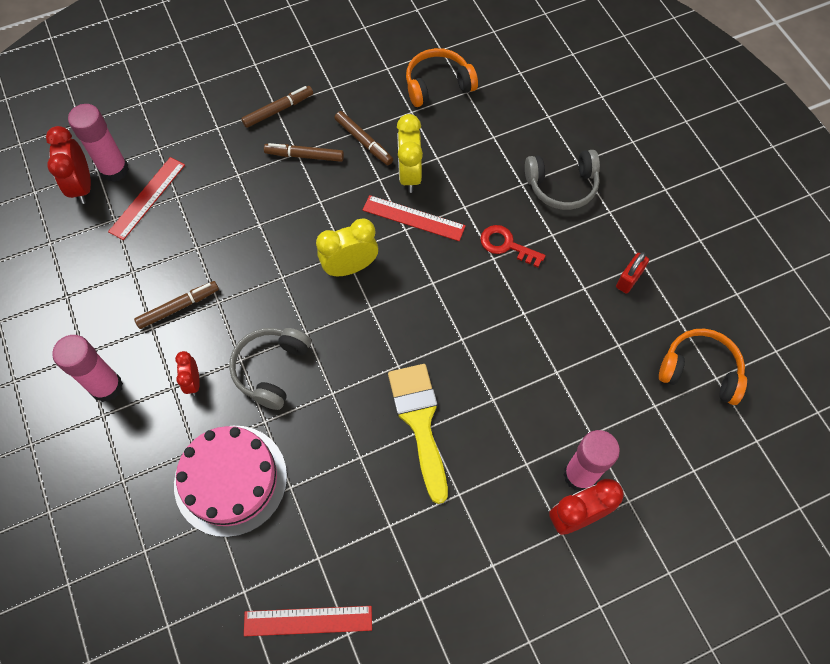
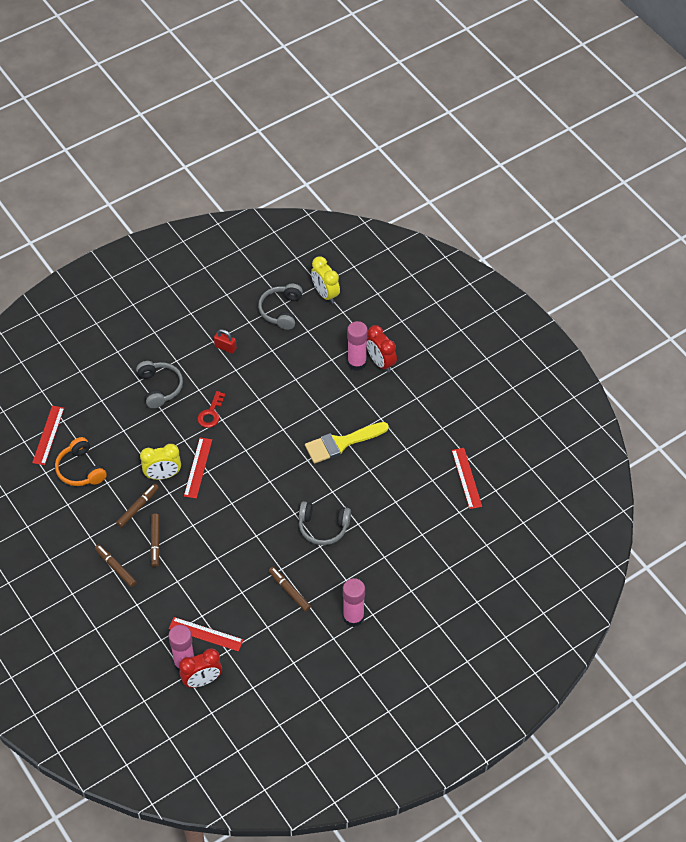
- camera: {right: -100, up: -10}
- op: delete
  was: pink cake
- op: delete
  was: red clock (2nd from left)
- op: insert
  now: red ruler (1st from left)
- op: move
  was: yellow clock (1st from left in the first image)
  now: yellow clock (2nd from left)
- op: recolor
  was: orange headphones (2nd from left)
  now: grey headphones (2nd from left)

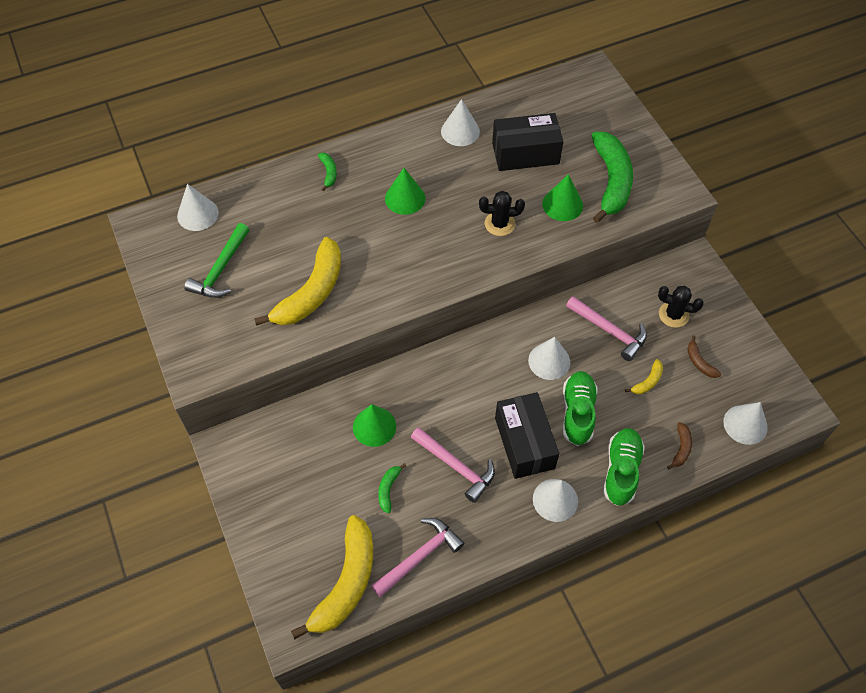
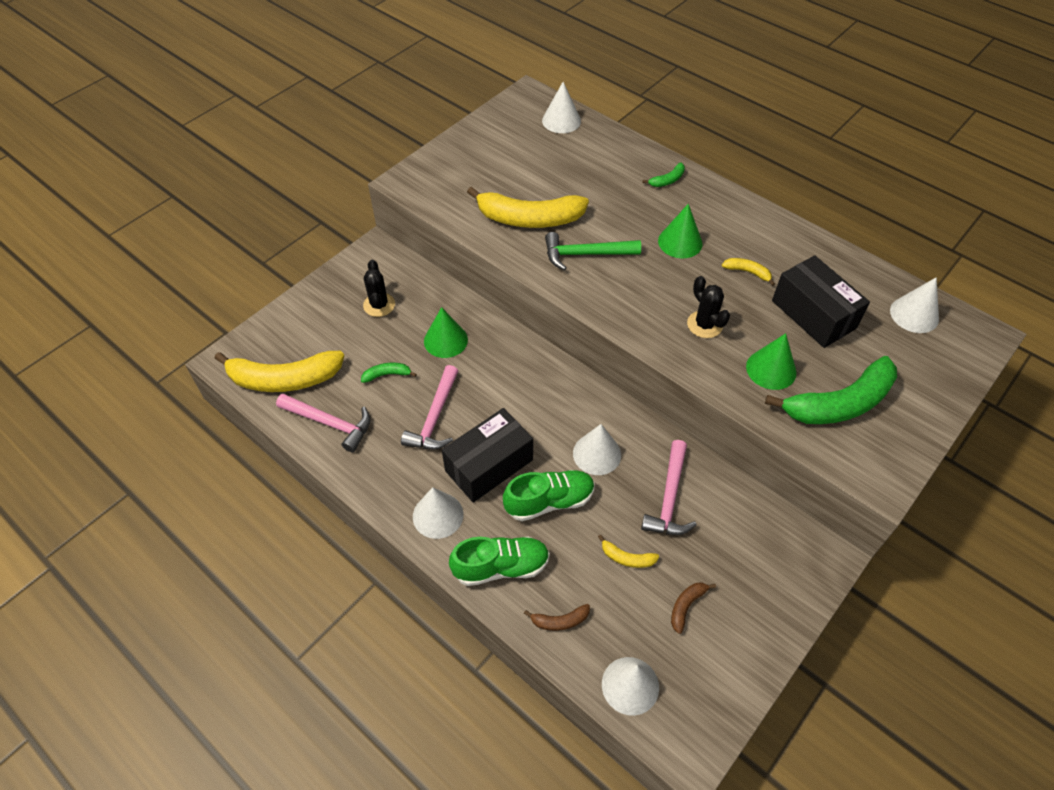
- camera: {right: 65, up: -5}
- op: insert
  now: yellow banana (4th from left)
- op: move
  was: green hammer
- op: move
  was: white cone (2nd from left in the first image)
  now: white cone (5th from left)
- op: move
  was: black cactus (2nd from left in the first image)
  now: black cactus (1st from left)

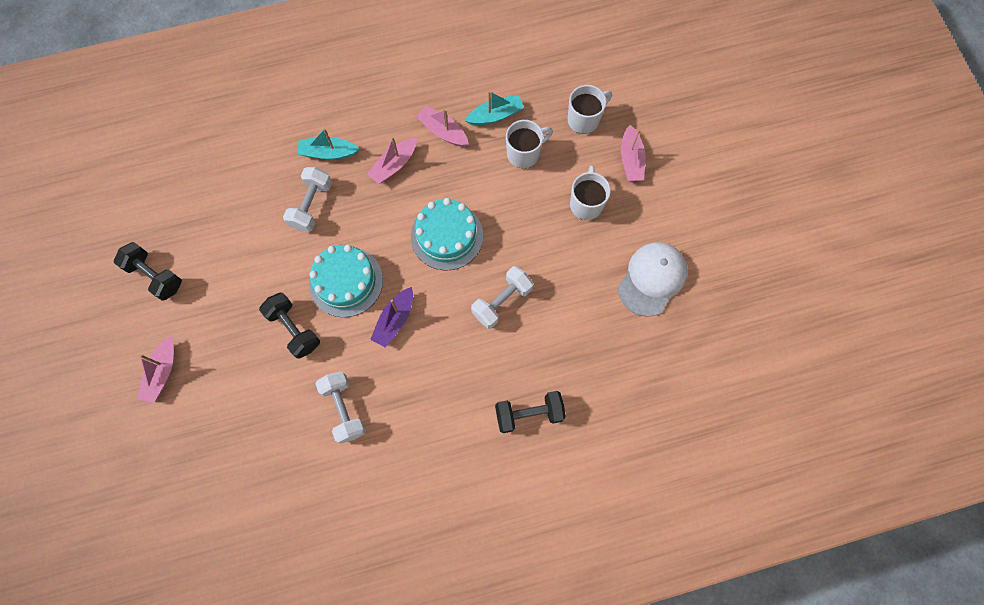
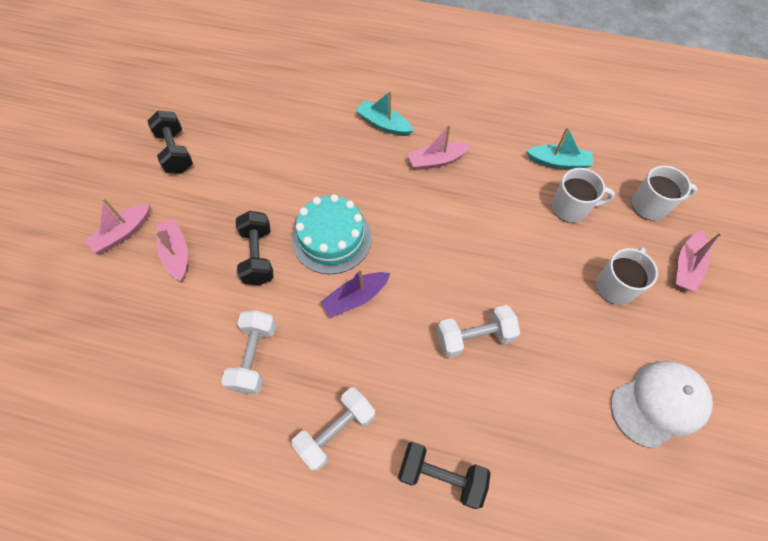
- camera: {right: 30, up: -10}
- op: delete
  was: turquoise cake (2nd from left)
- op: move
  was: white dumbbell (1st from left in the first image)
  now: white dumbbell (2nd from left)
- op: move
  was: pink boat (3rd from left in the first image)
  now: pink boat (2nd from left)

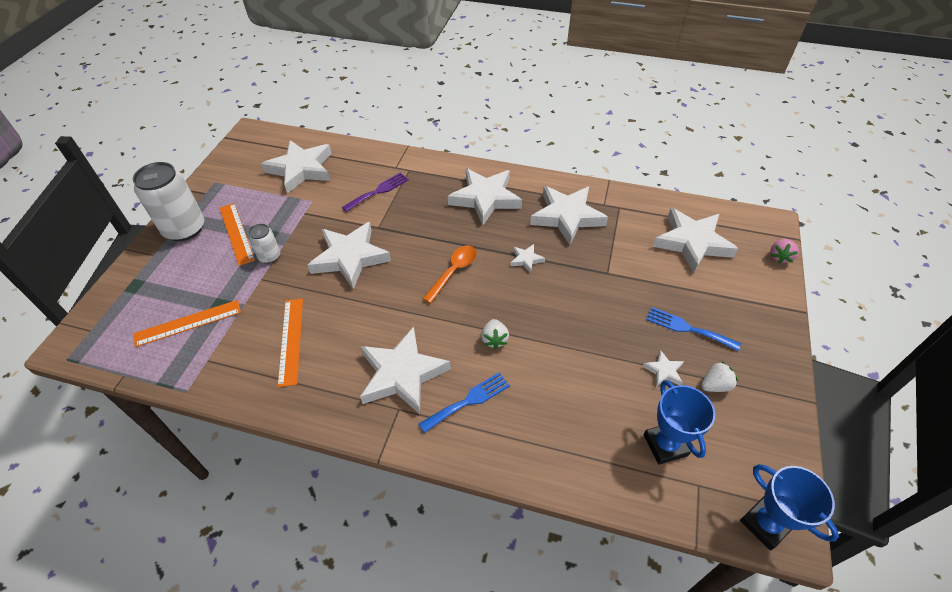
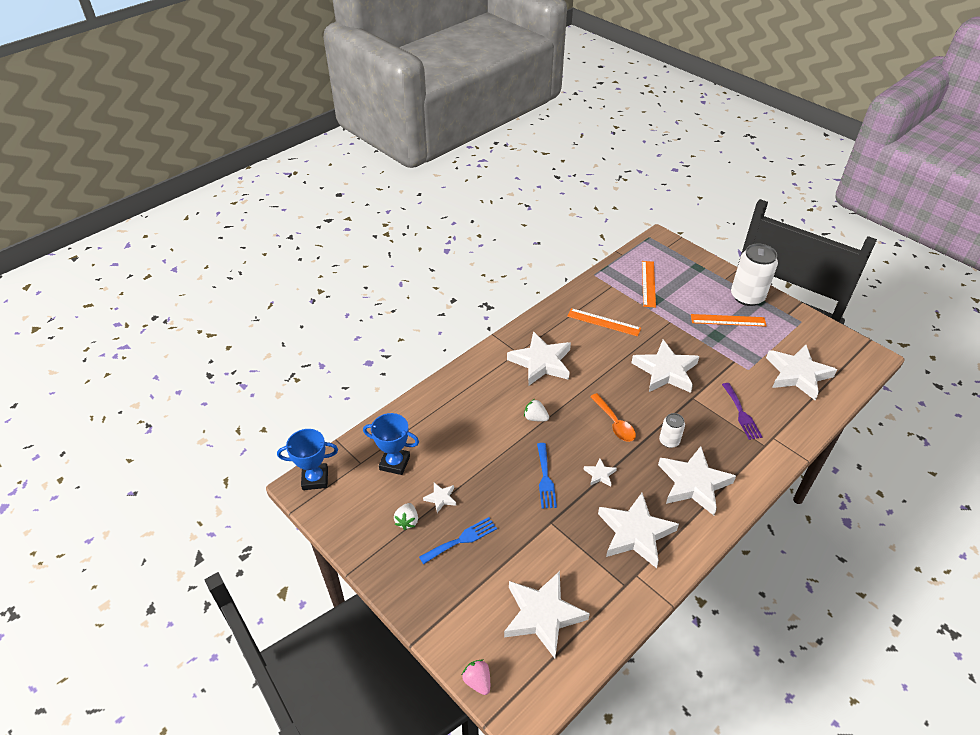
- camera: {right: 120, up: -5}
- op: move
  was: white can (2nd from left in the first image)
  now: white can (1st from left)
- op: move
  was: blue fork (1st from left in the first image)
  now: blue fork (2nd from left)

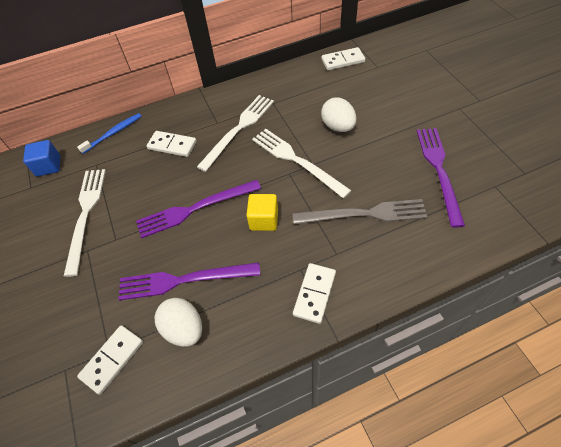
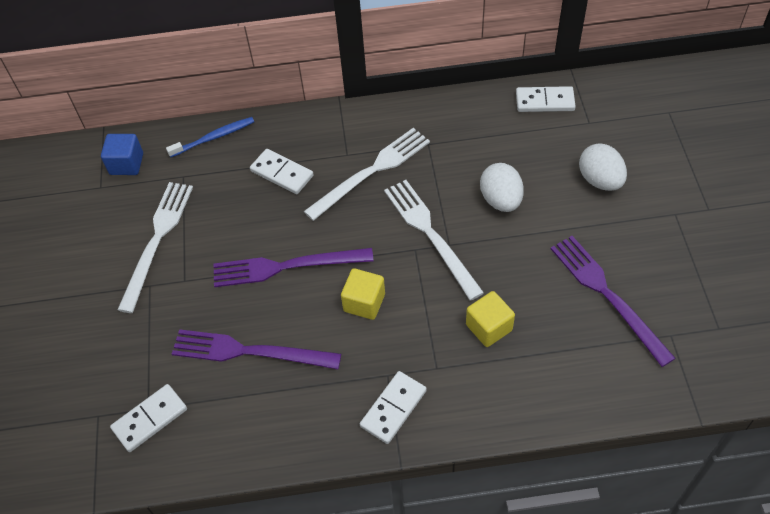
- camera: {right: 15, up: 0}
- op: move
  was: white egg (1st from left in the first image)
  now: white egg (2nd from left)
- op: replace
  was: grey fork
  now: yellow cube (2nd from left)
- op: rotate
  was: purple fork (3rd from left)
  clockwise: -45

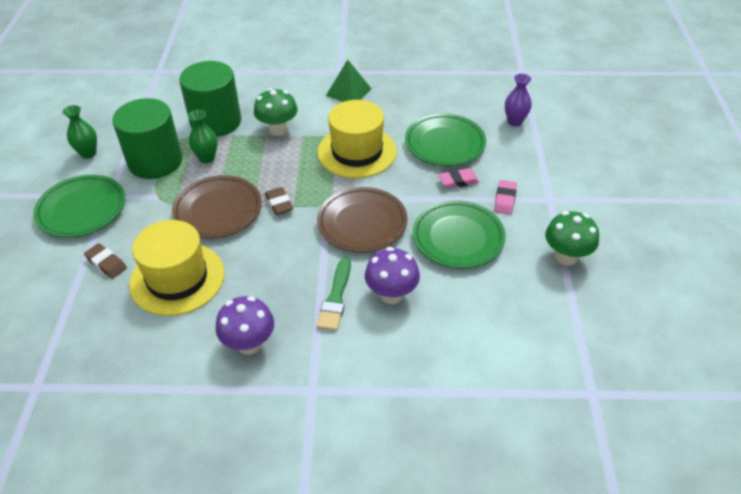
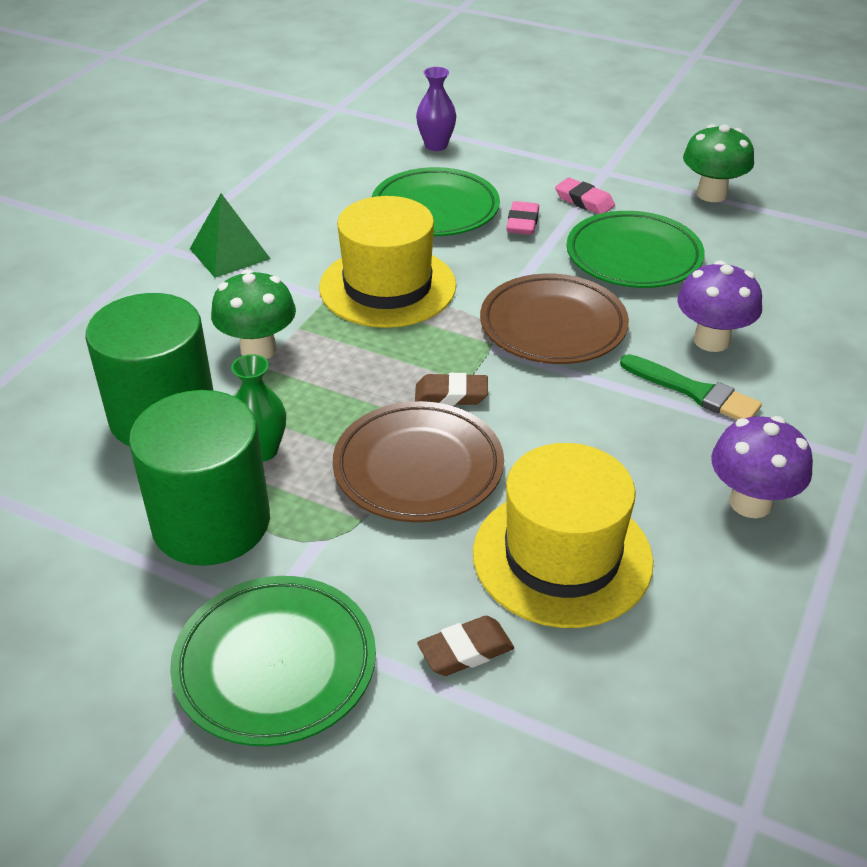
- camera: {right: -65, up: -5}
- op: delete
  was: green vase (1st from left)

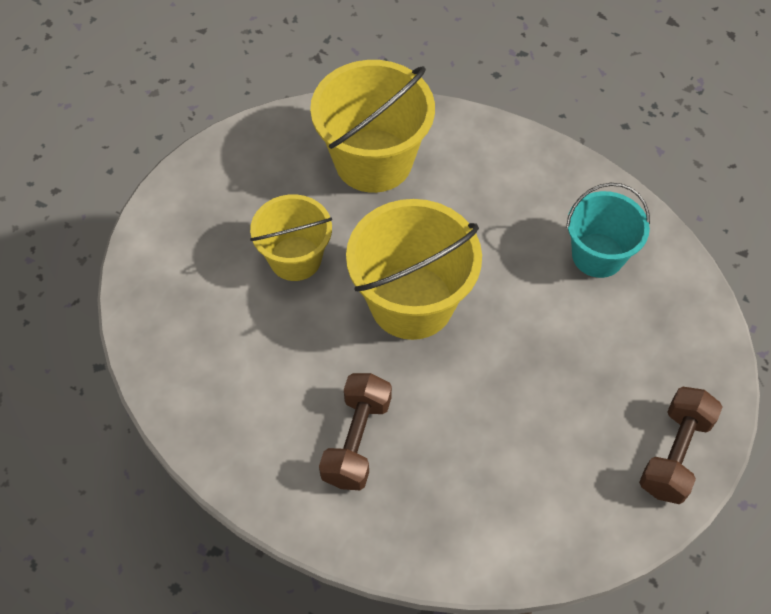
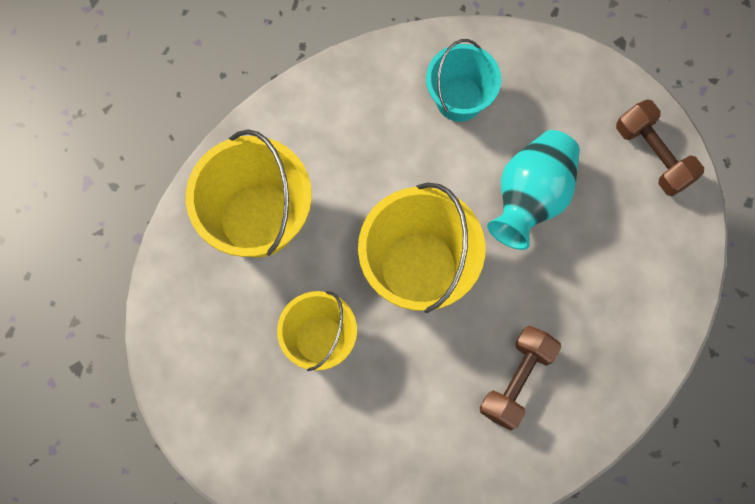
- camera: {right: -60, up: 15}
- op: insert
  now: turquoise vase
- op: rotate
  was: brown dumbbell (1st from left)
  clockwise: 75

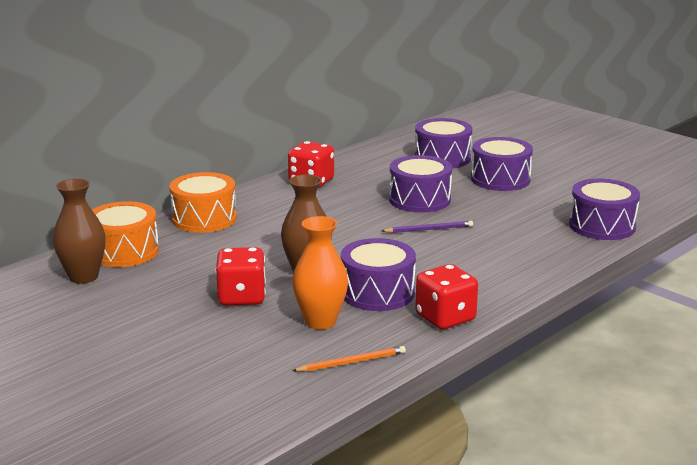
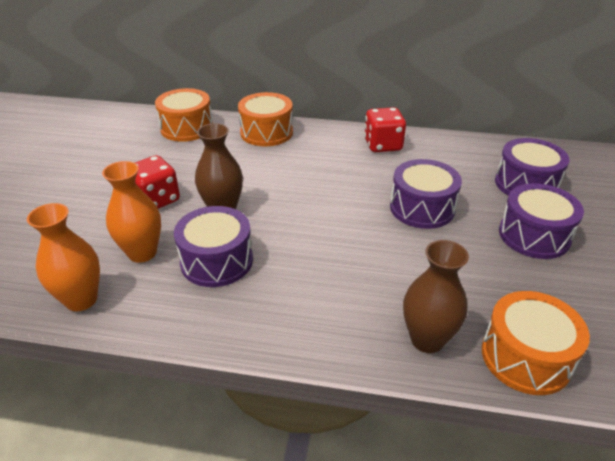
- camera: {right: 55, up: 15}
- op: delete
  was: purple pencil
- op: delete
  was: red dice (3rd from left)
- op: move
  was: brown vase (1st from left in the first image)
  now: brown vase (2nd from left)
- op: replace
  was: orange pencil
  now: orange vase (1st from left)
- op: recolor
  was: purple drum (5th from left)
  now: orange drum (3rd from left)

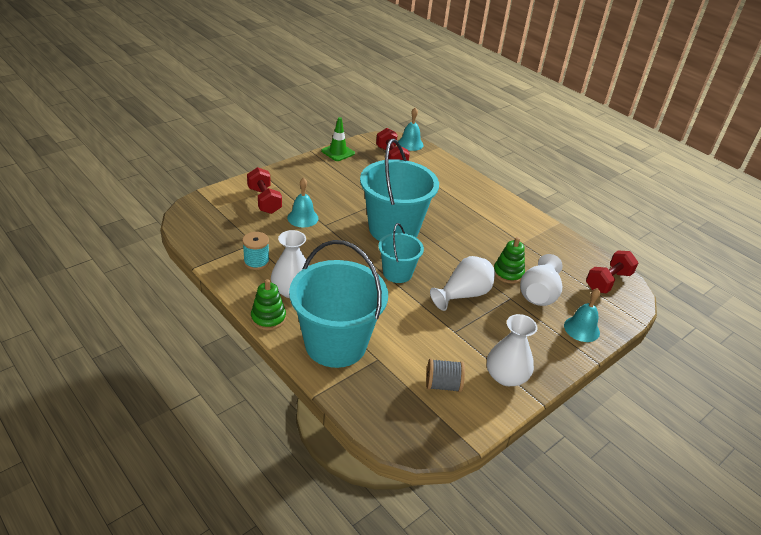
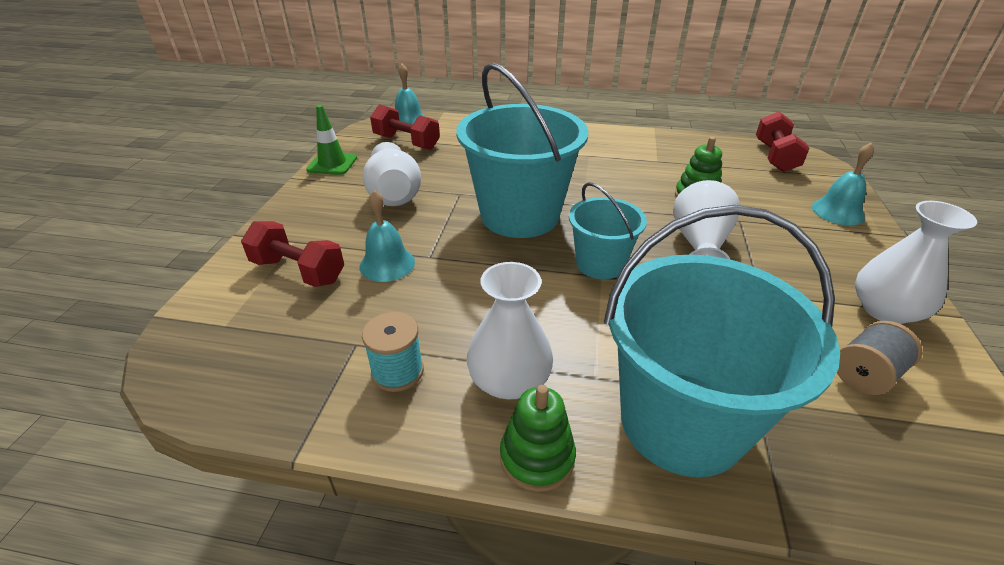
- camera: {right: -35, up: 0}
- op: move
  was: white vase (4th from left in the first image)
  now: white vase (1st from left)

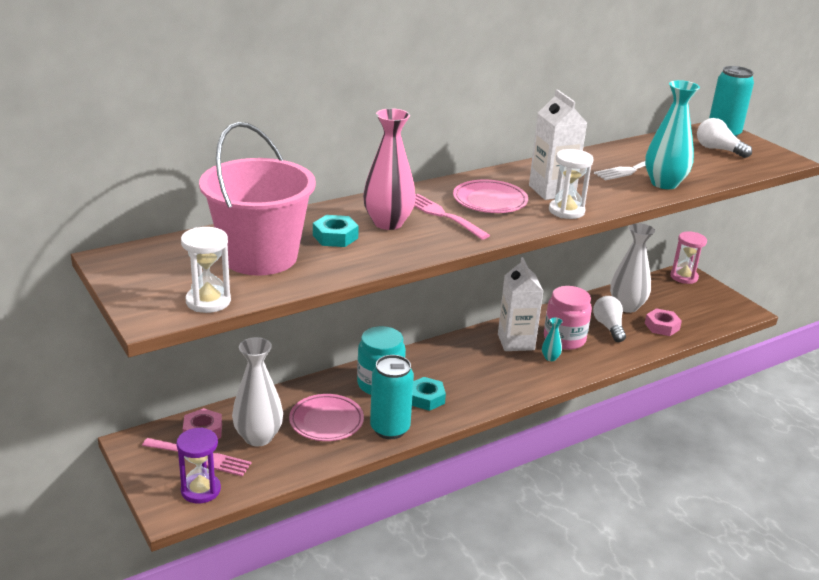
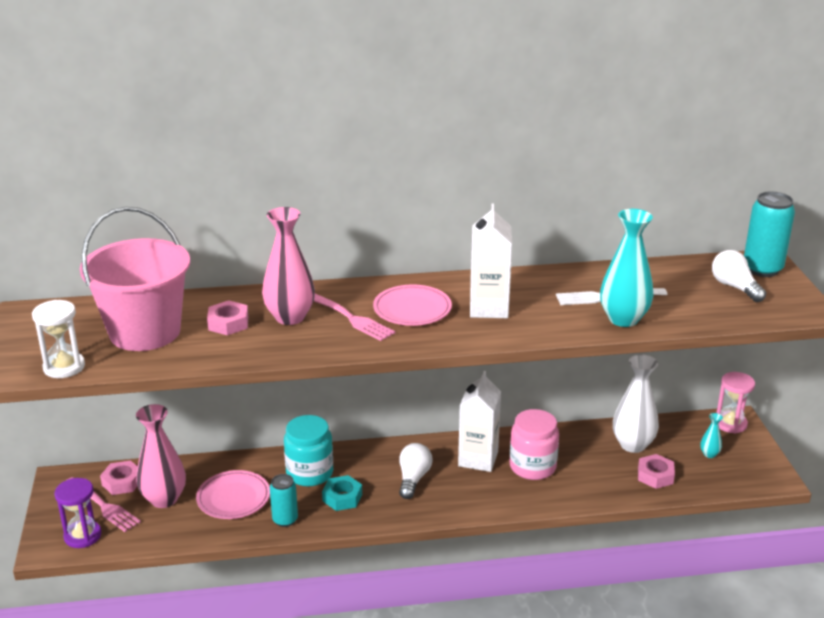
- camera: {right: 25, up: 0}
- op: delete
  was: white hourglass (2nd from left)
- op: move
  was: turquoise vase (1st from left in the first image)
  now: turquoise vase (2nd from left)
- op: move
  was: white light bulb (1st from left)
- op: recolor
  was: white vase (1st from left)
  now: pink vase (1st from left)
- op: recolor
  was: turquoise nut (1st from left)
  now: pink nut (2nd from left)
- op: rotate
  was: pink fork (2nd from left)
  clockwise: 150
- op: resize
  was: turquoise can (1st from left)
  ratio: 0.63

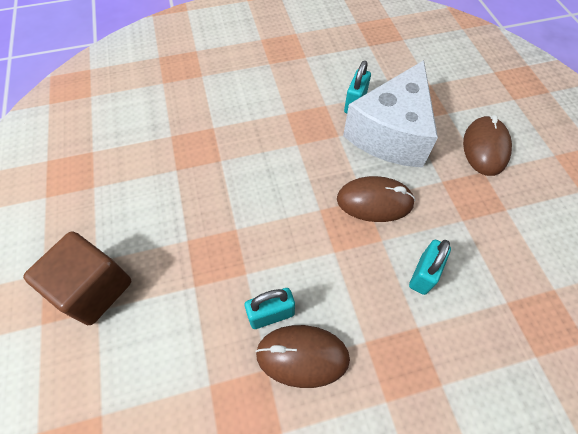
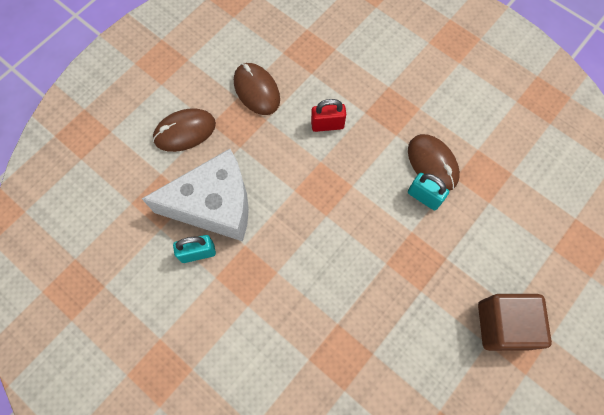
- camera: {right: -125, up: 10}
- op: move
  was: brown mouse (2nd from left)
- op: recolor
  was: turquoise padlock (3rd from left)
  now: red padlock

